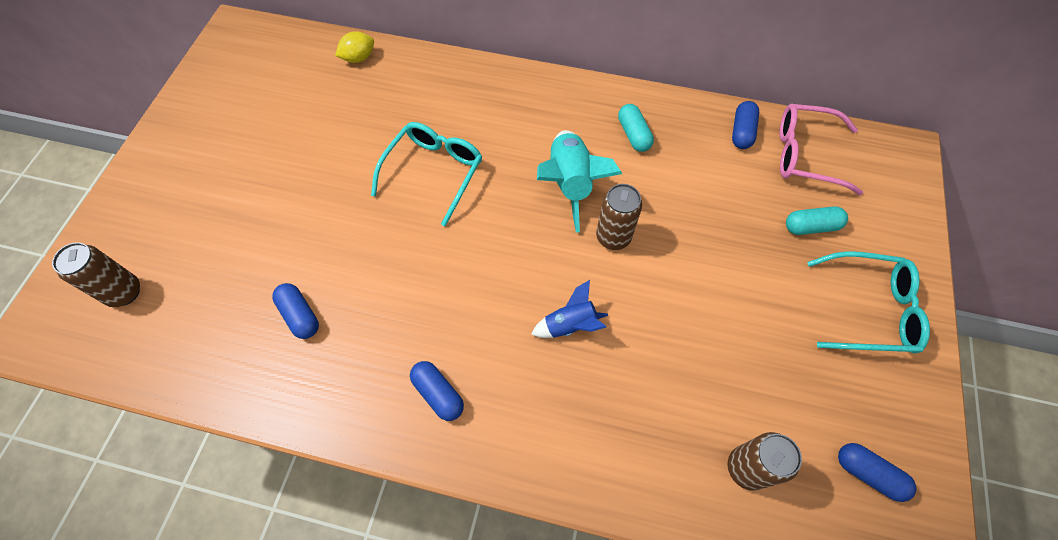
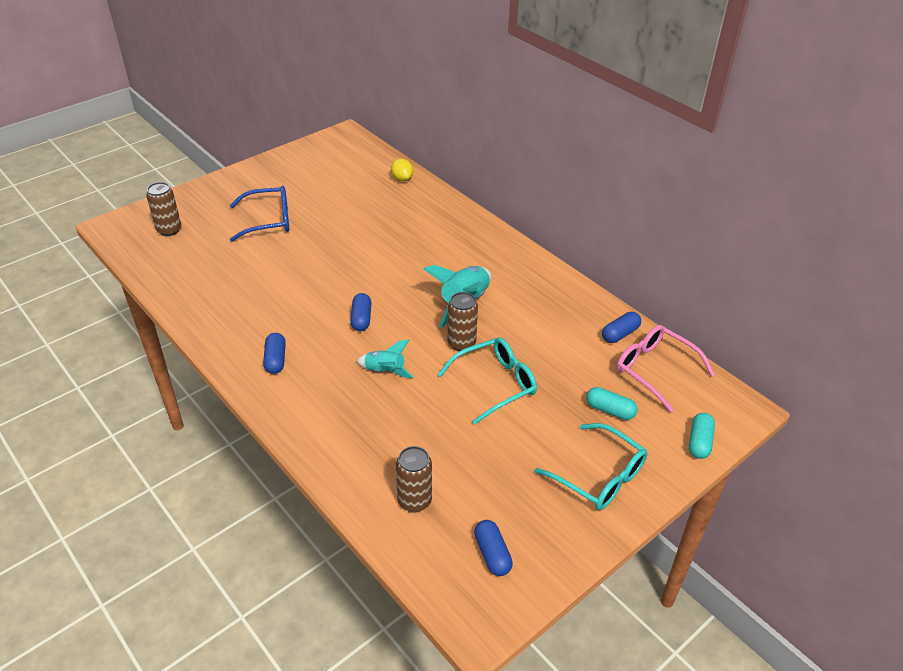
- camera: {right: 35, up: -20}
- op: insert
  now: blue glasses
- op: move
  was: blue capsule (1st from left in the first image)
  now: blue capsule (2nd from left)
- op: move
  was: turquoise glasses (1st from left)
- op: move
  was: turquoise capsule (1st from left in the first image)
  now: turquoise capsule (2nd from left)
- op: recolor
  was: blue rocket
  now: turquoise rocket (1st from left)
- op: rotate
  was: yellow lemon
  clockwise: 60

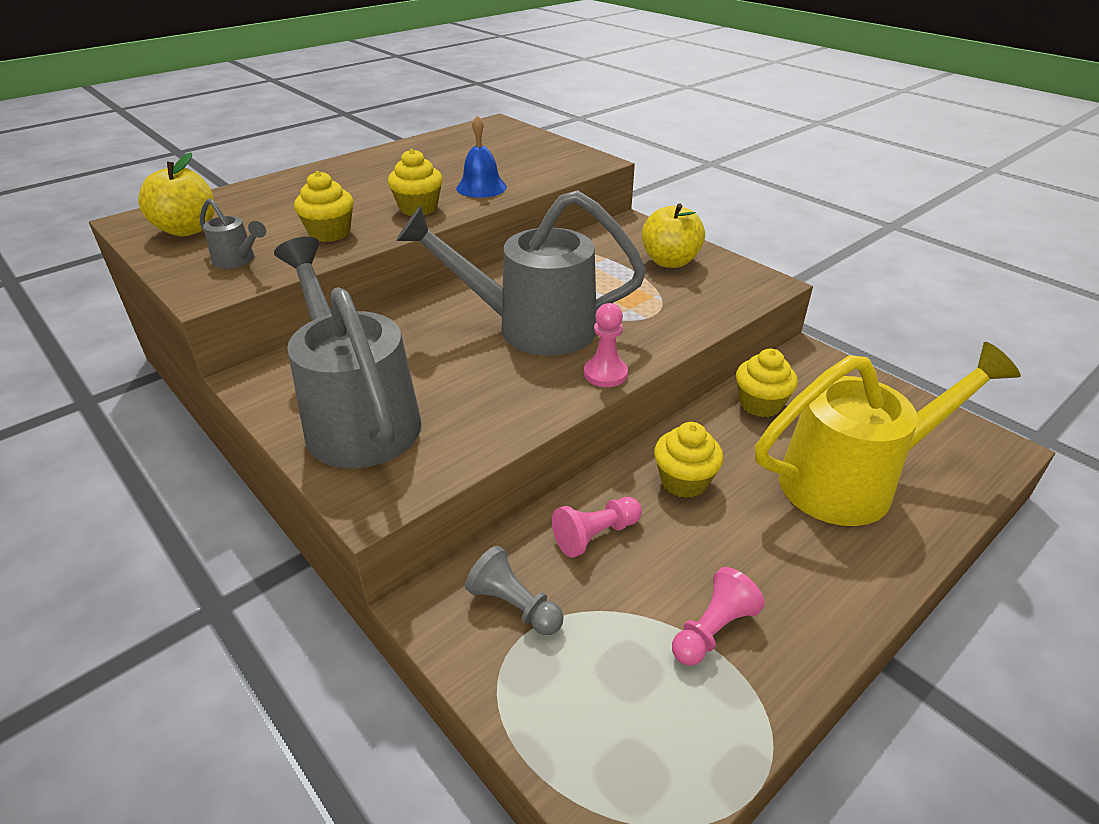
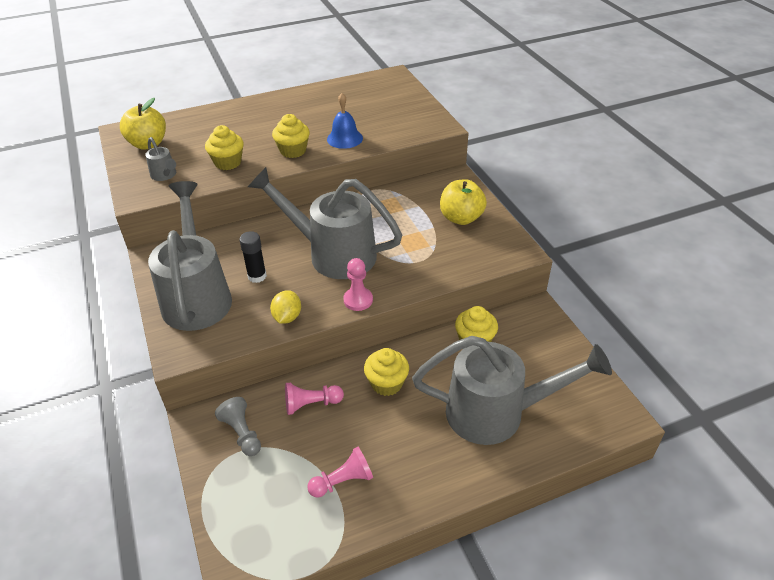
- camera: {right: 20, up: 5}
- op: insert
  now: black glue stick
- op: insert
  now: yellow lemon
- op: recolor
  was: yellow watering can
  now: grey watering can (4th from left)

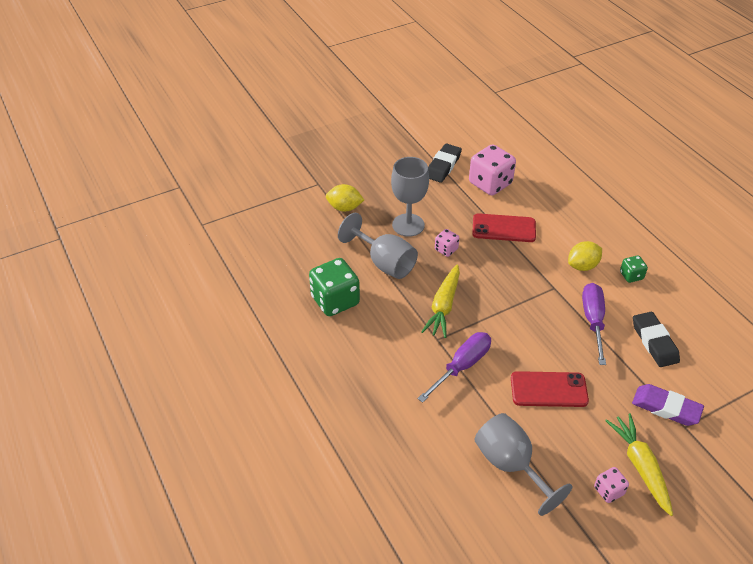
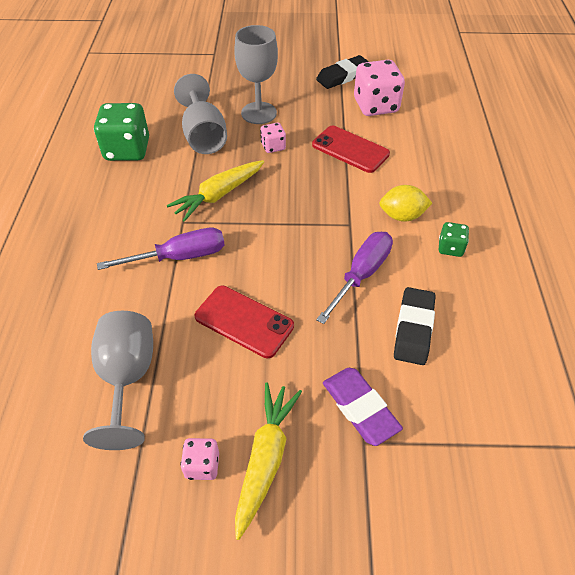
- camera: {right: 30, up: 5}
- op: delete
  was: yellow lemon (1st from left)

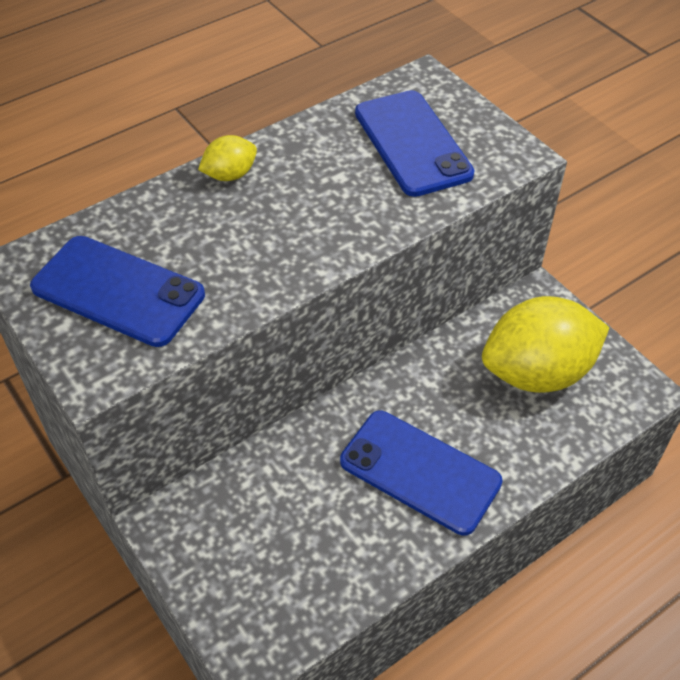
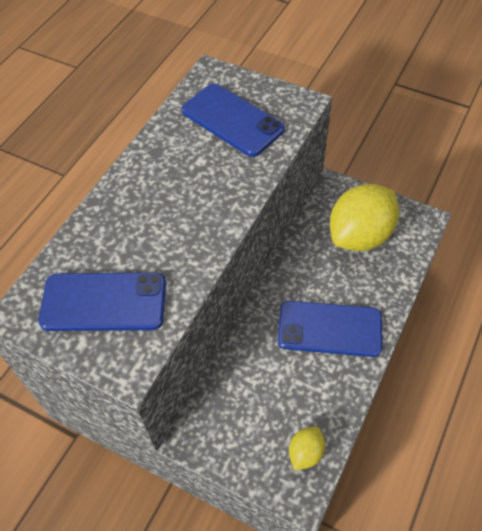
- camera: {right: -25, up: 5}
- op: move
  was: yellow lemon (1st from left)

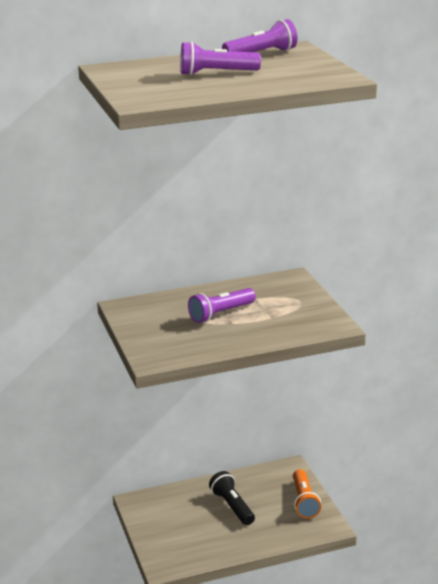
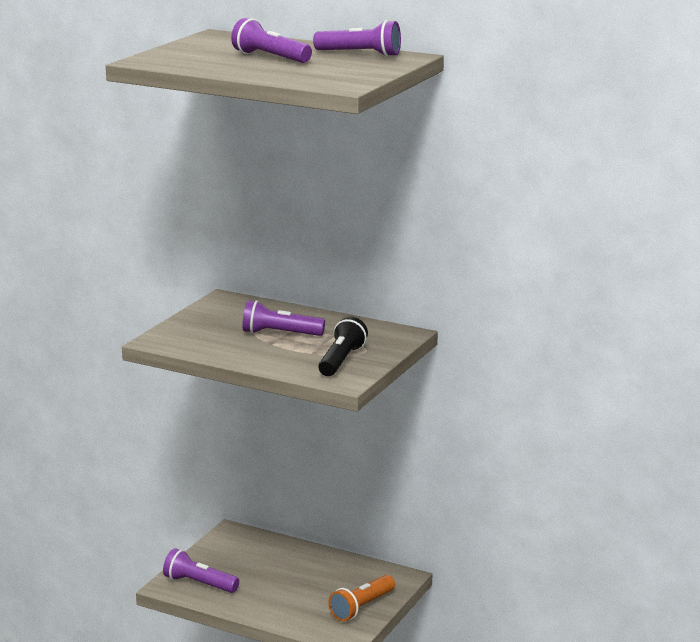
- camera: {right: 45, up: -5}
- op: insert
  now: purple flashlight (1st from left)
- op: move
  was: black flashlight

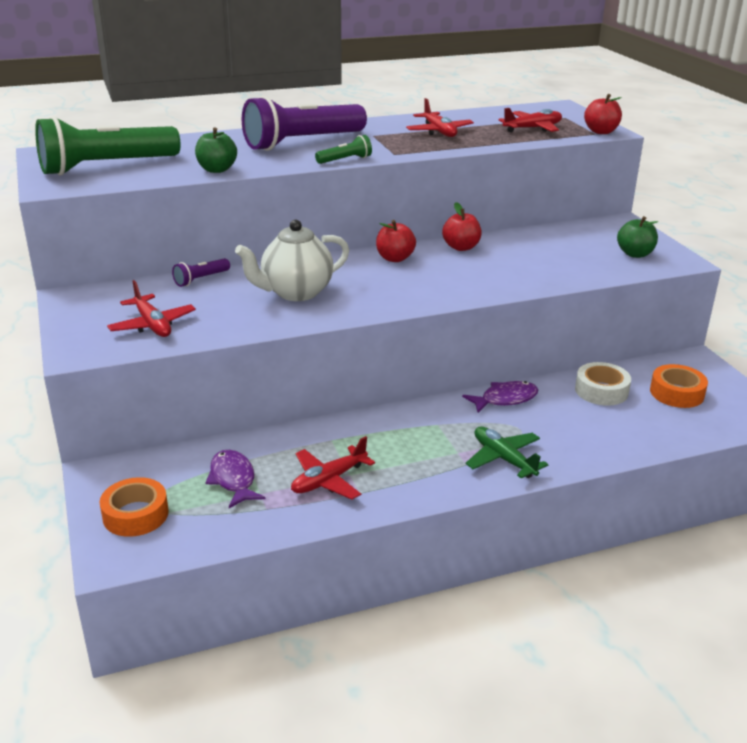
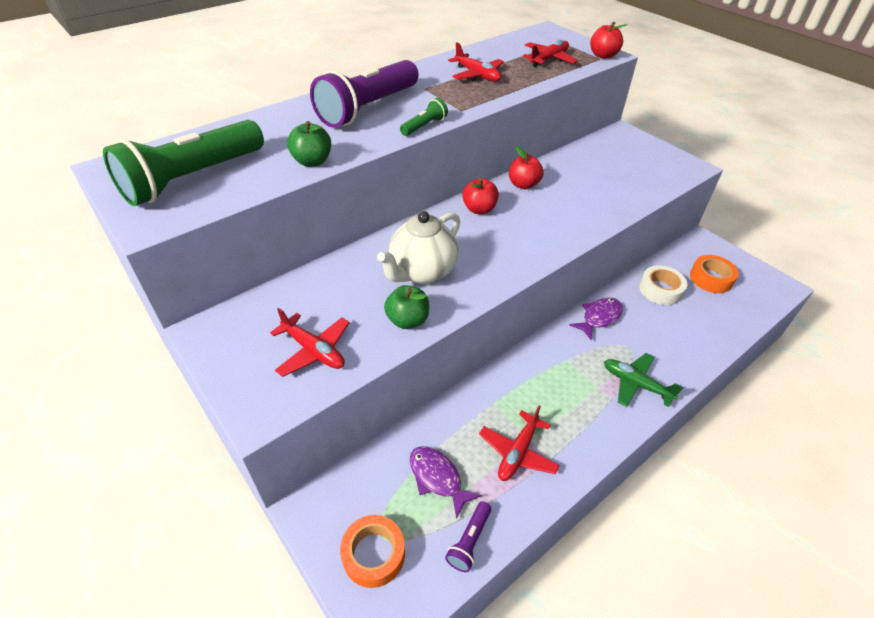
- camera: {right: -20, up: 15}
- op: move
  was: purple flashlight (1st from left in the first image)
  now: purple flashlight (2nd from left)
- op: move
  was: green apple (2nd from left)

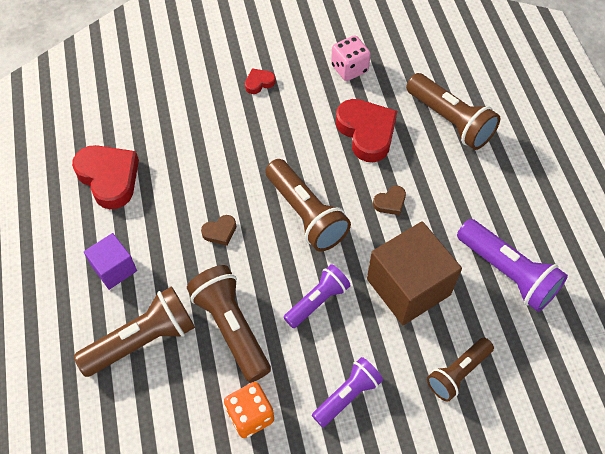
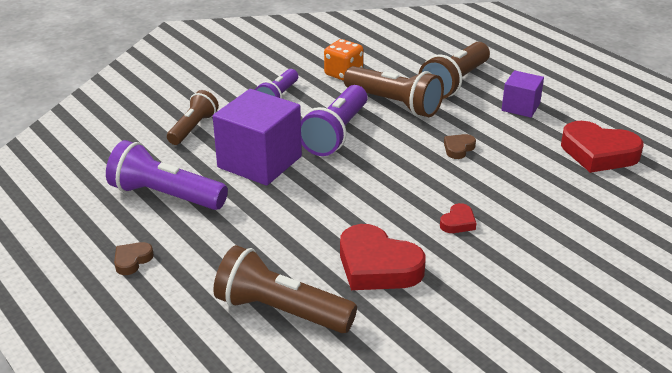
- camera: {right: 155, up: -25}
- op: delete
  was: brown flashlight (3rd from left)
- op: delete
  was: pink dice
- op: move
  was: red heart (2nd from left)
- op: move
  was: brown heart (2nd from left in the first image)
  now: brown heart (1st from left)
- op: recolor
  was: brown cube
  now: purple cube (1st from left)
- op: resize
  was: purple flashlight (1st from left in the first image)
  ratio: 1.56

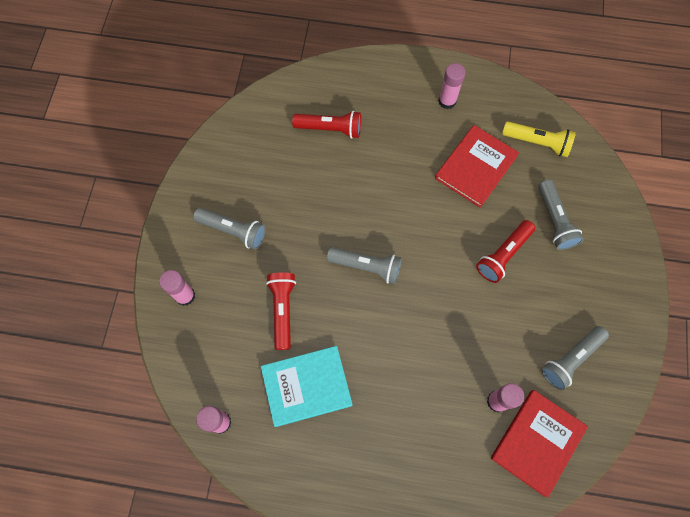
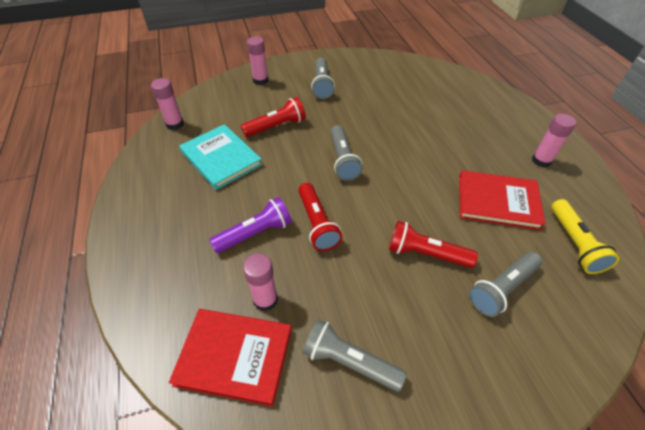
- camera: {right: 65, up: -20}
- op: insert
  now: purple flashlight
- op: move
  was: red flashlight (2nd from left)

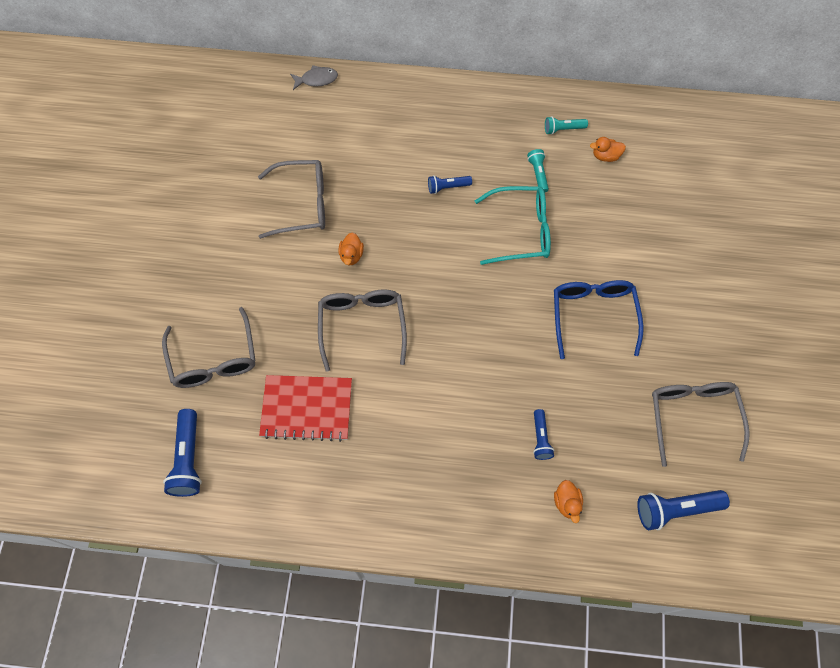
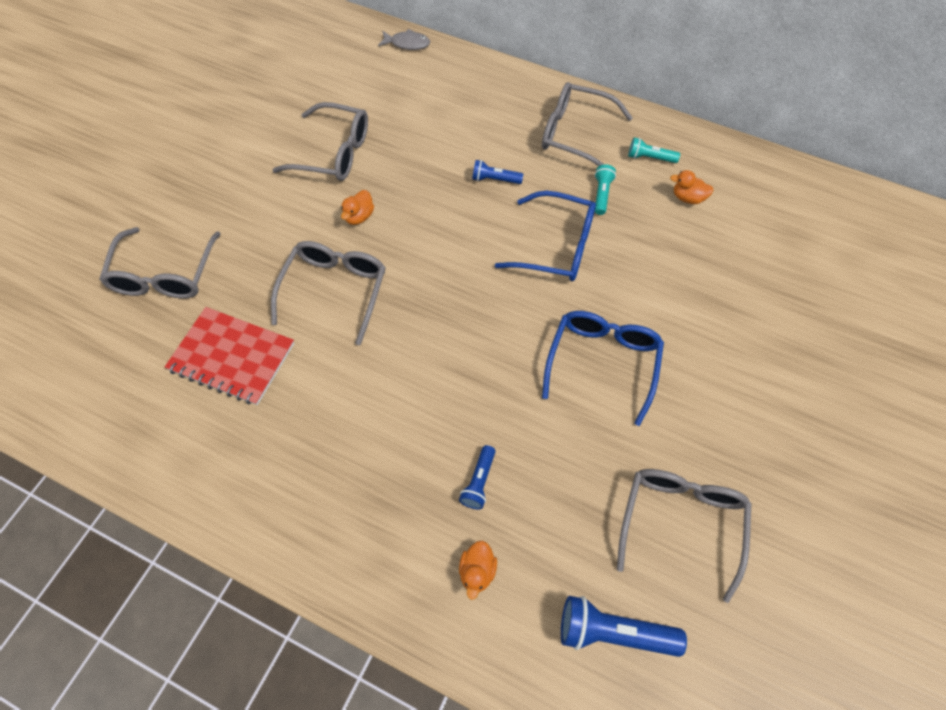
- camera: {right: 20, up: -5}
- op: delete
  was: blue flashlight (1st from left)
- op: insert
  now: grey glasses (4th from left)
- op: recolor
  was: turquoise glasses
  now: blue glasses (1st from left)

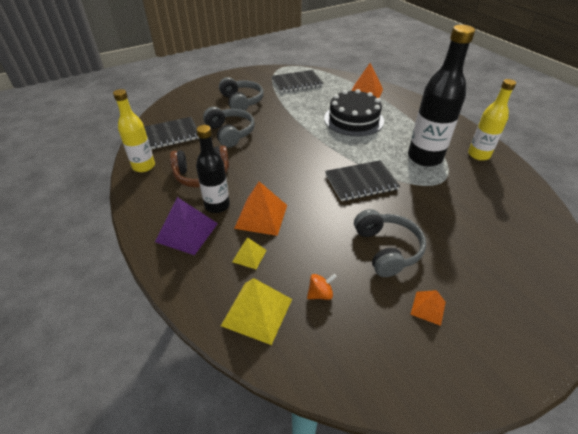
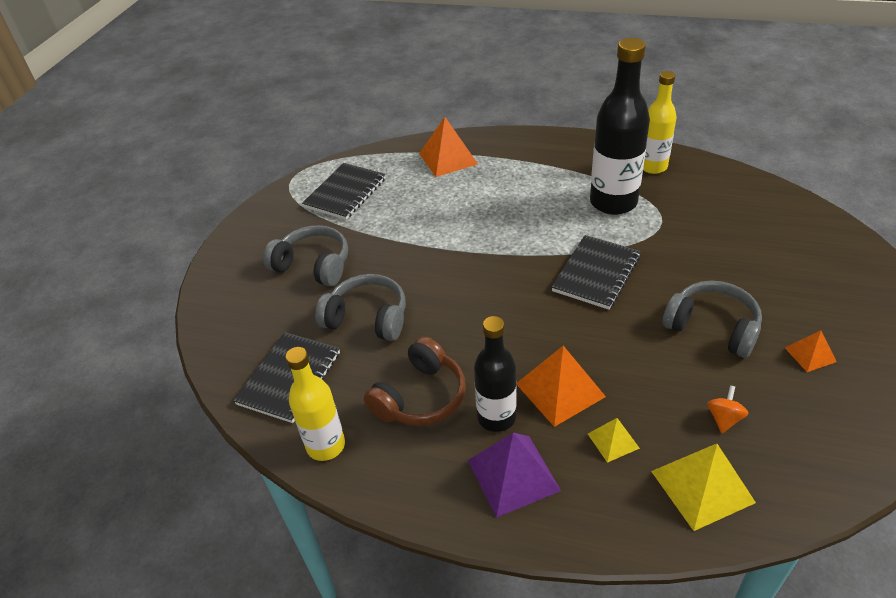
- camera: {right: -40, up: 0}
- op: delete
  was: black cake

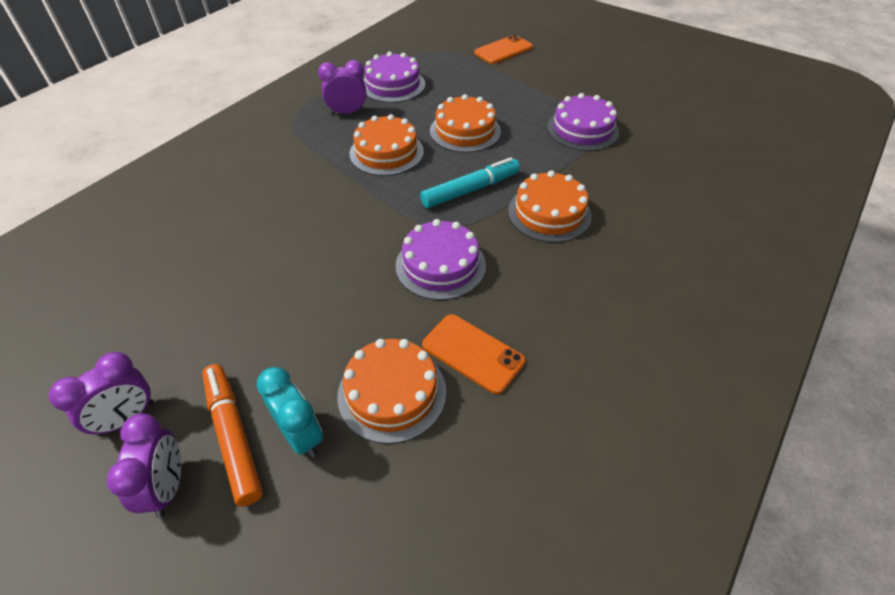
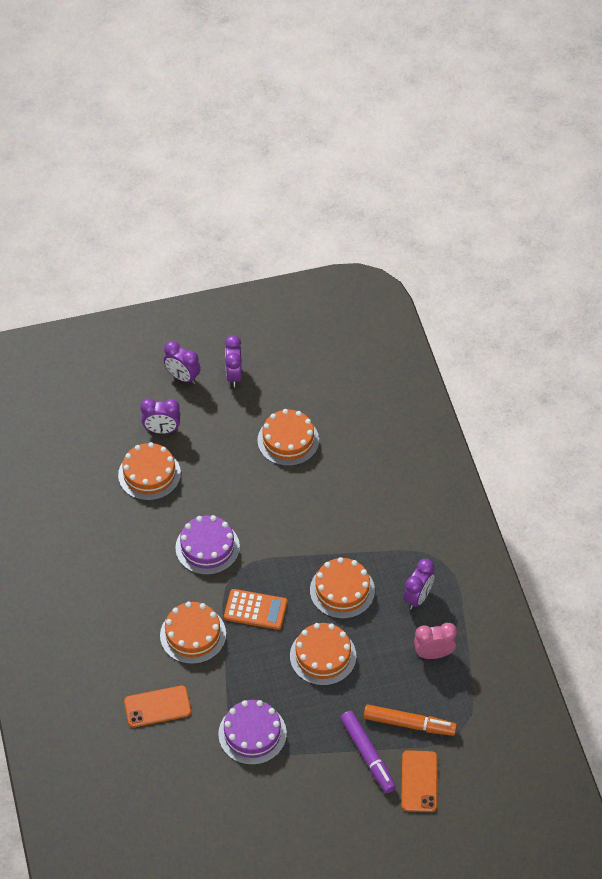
- camera: {right: 130, up: 5}
- op: insert
  now: orange cake (3rd from left)
- op: insert
  now: purple marker
- op: move
  was: orange marker
- op: move
  was: orange phone (1st from left)
- op: replace
  was: purple cake (1st from left)
  now: pink clock
- op: replace
  was: turquoise marker
  now: orange calculator
- op: recolor
  was: turquoise clock
  now: purple clock (1st from left)

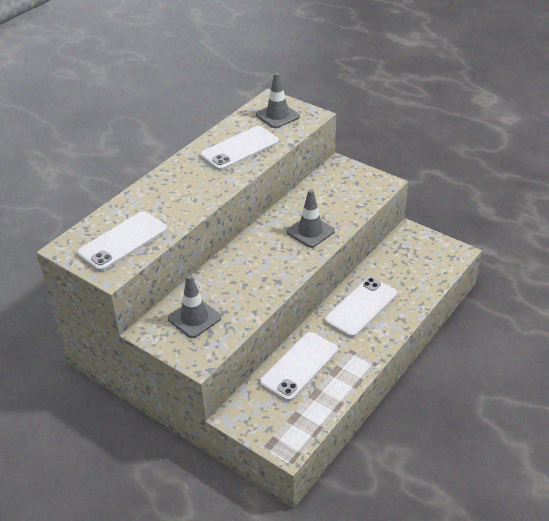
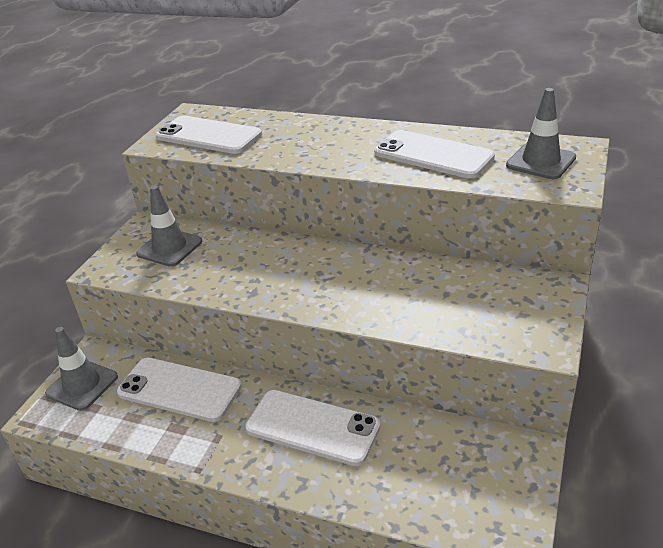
- camera: {right: 75, up: -5}
- op: move
  was: grey traffic cone (3rd from left in the first image)
  now: grey traffic cone (1st from left)

